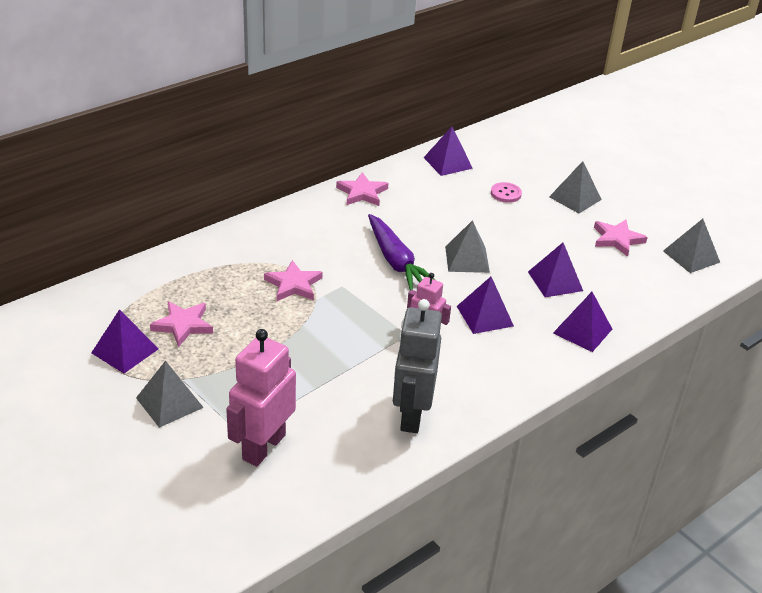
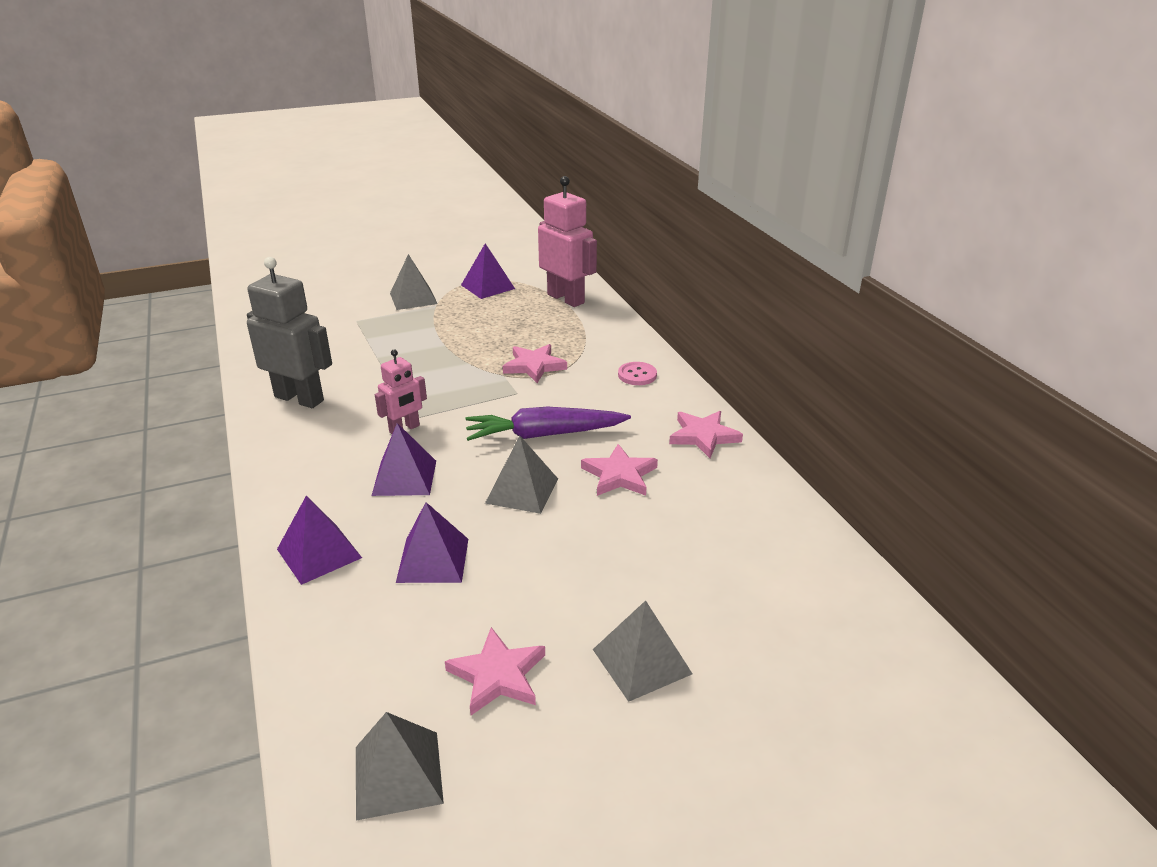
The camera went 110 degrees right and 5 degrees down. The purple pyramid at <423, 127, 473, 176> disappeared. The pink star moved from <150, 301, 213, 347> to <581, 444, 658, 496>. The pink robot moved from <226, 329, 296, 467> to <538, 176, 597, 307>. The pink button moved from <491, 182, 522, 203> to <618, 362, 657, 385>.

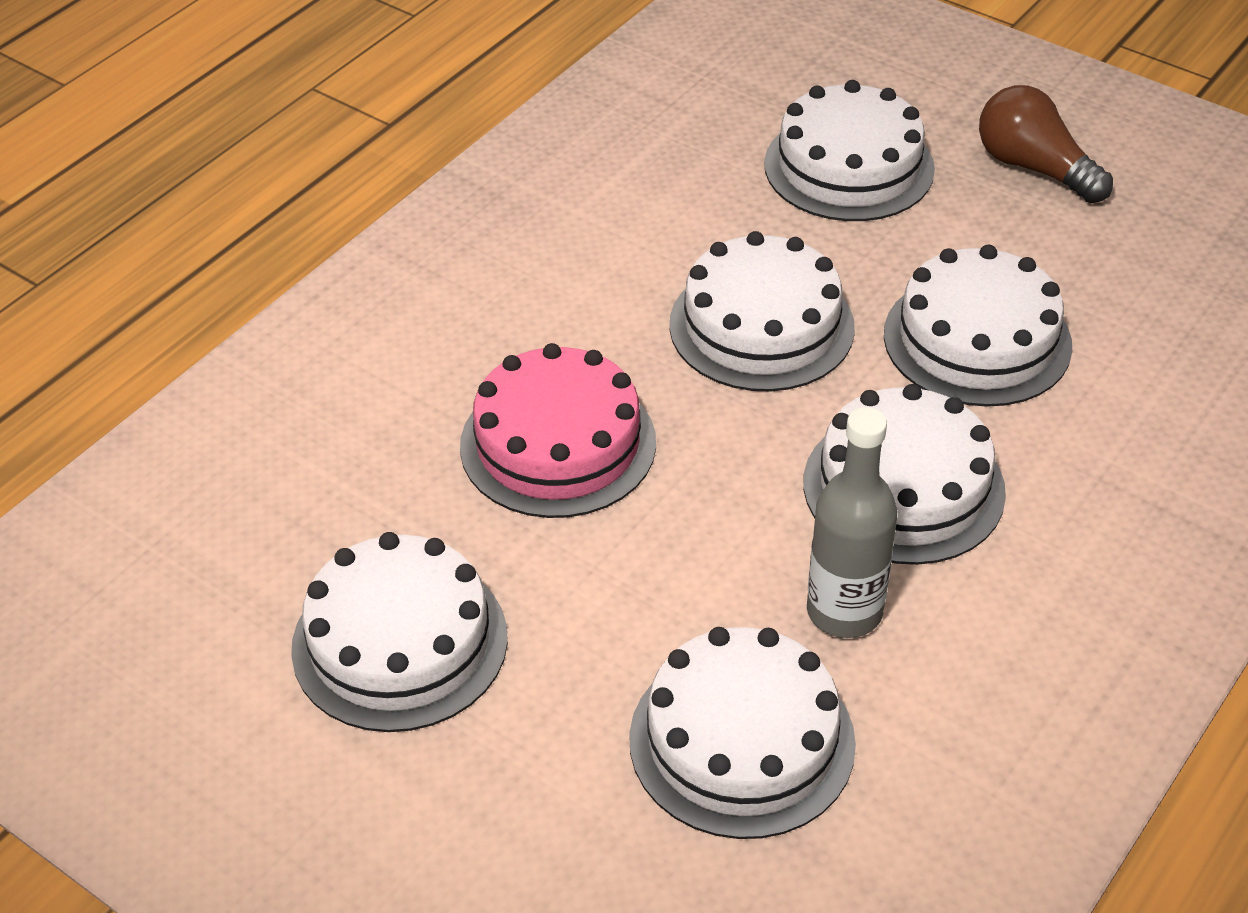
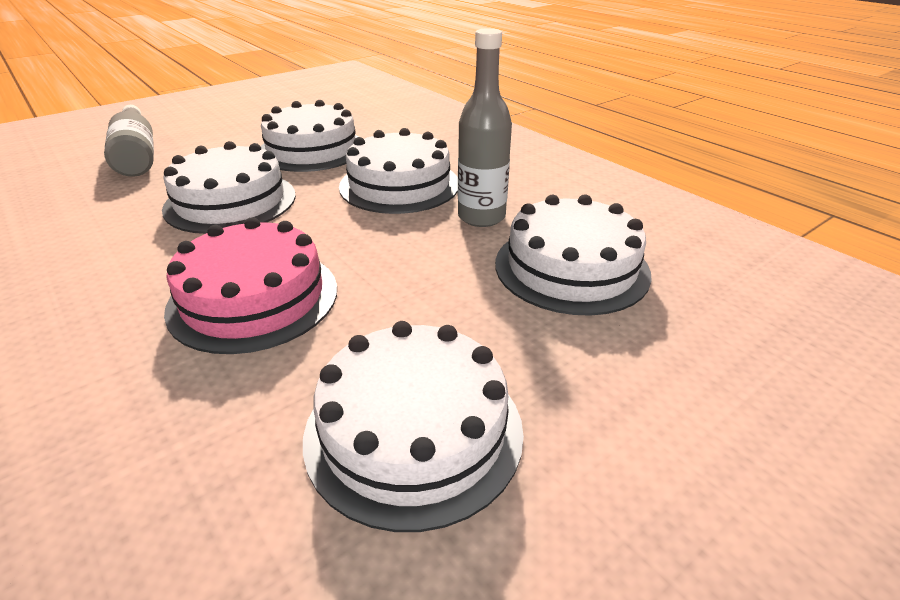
The camera went 75 degrees left and 10 degrees down. The brown light bulb at <979, 85, 1113, 203> disappeared. The white cake at <764, 80, 935, 221> was replaced by the grey bottle at <104, 105, 154, 177>.

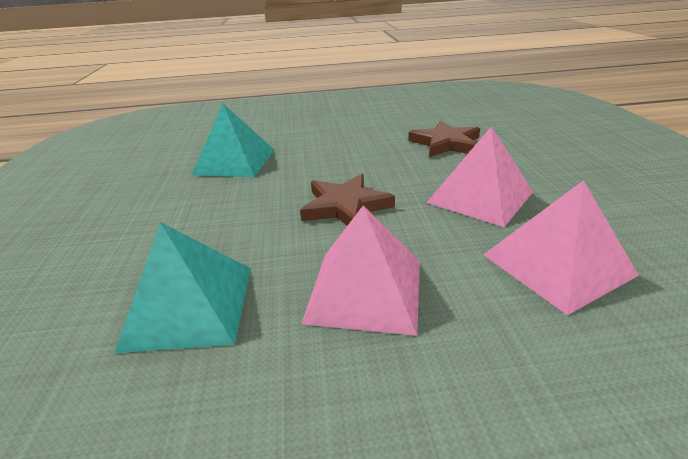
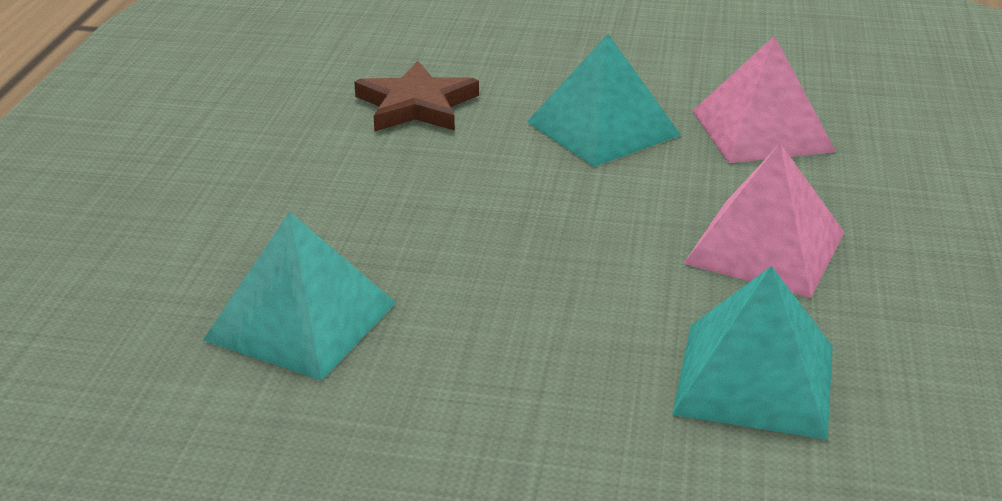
The camera went 75 degrees left and 0 degrees up. The brown star at <300, 174, 395, 226> disappeared. The pink pyramid at <426, 126, 533, 227> became the turquoise pyramid at <527, 34, 681, 167>.

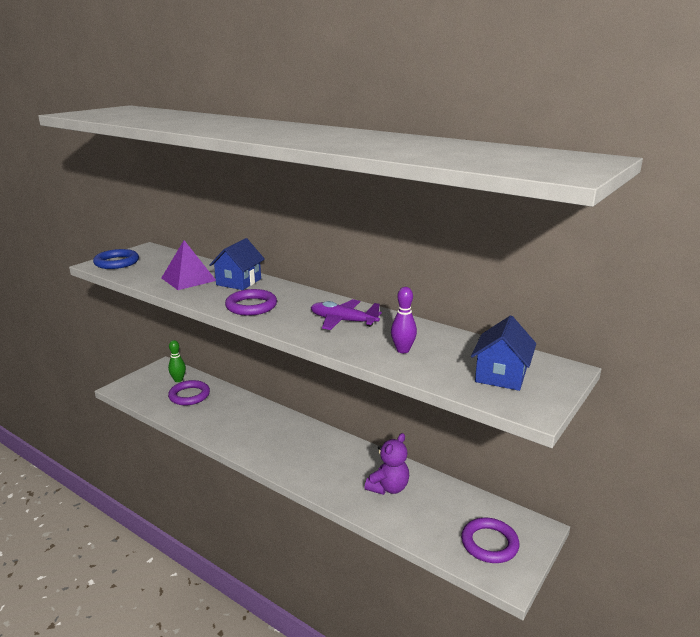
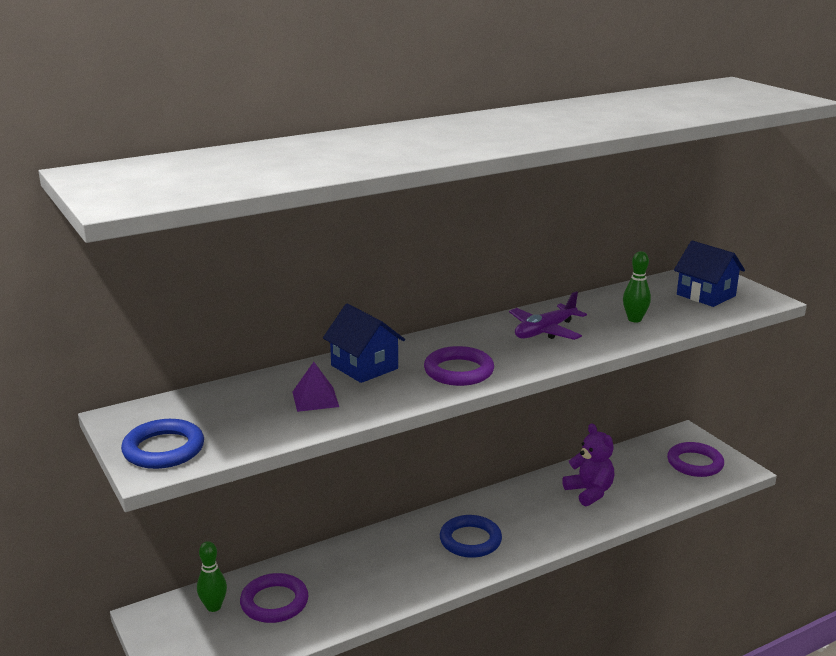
The camera went 65 degrees left and 0 degrees up. The blue ring at <440, 515, 502, 558> appeared. The purple bowling pin at <391, 287, 417, 353> became the green bowling pin at <623, 251, 651, 322>. The purple pyramid at <162, 240, 216, 290> changed to 0.64 times the size.

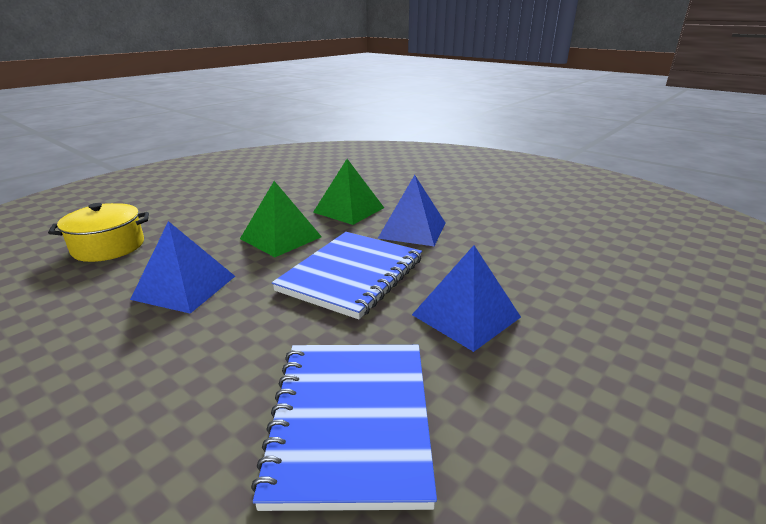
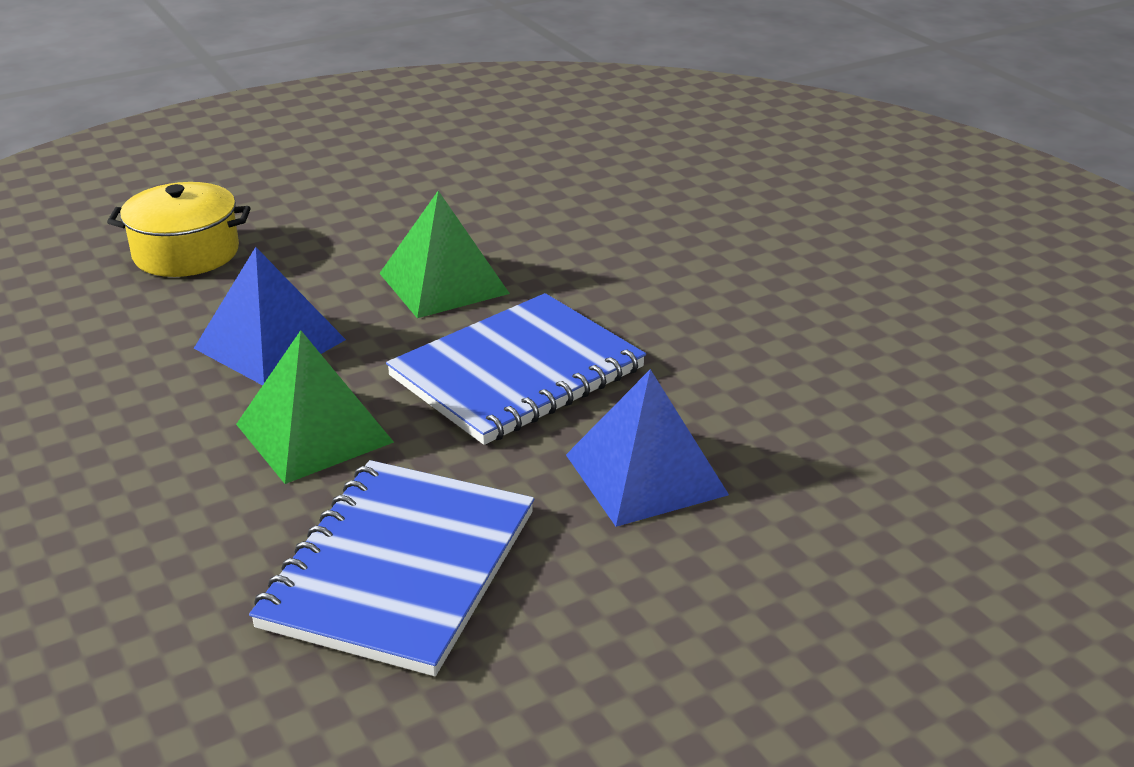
The camera went 20 degrees right and 5 degrees up. The blue pyramid at <378, 175, 445, 246> disappeared. The green pyramid moved from <313, 159, 384, 225> to <236, 330, 394, 484>.

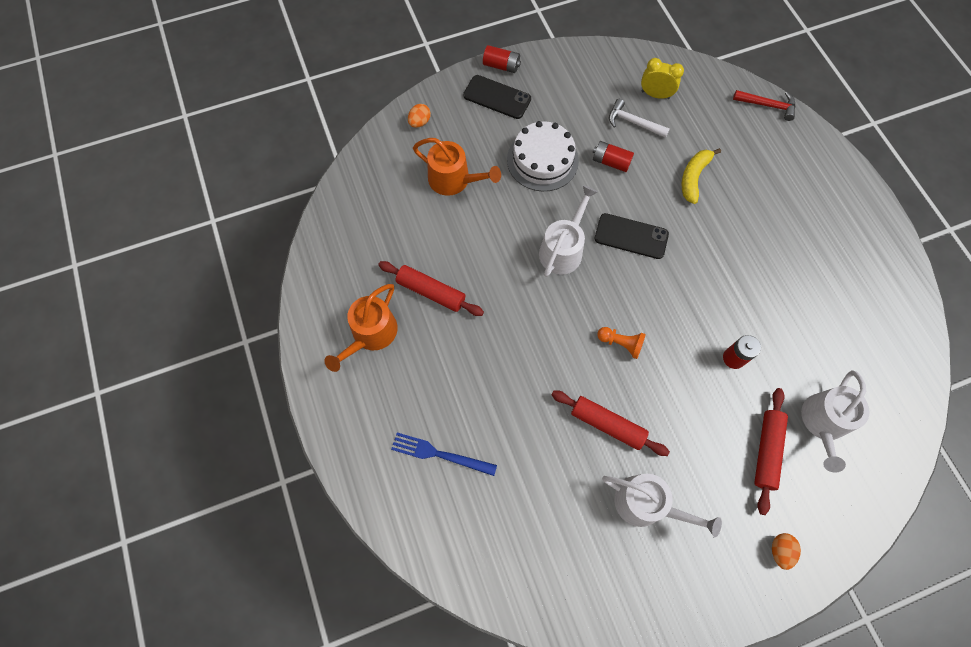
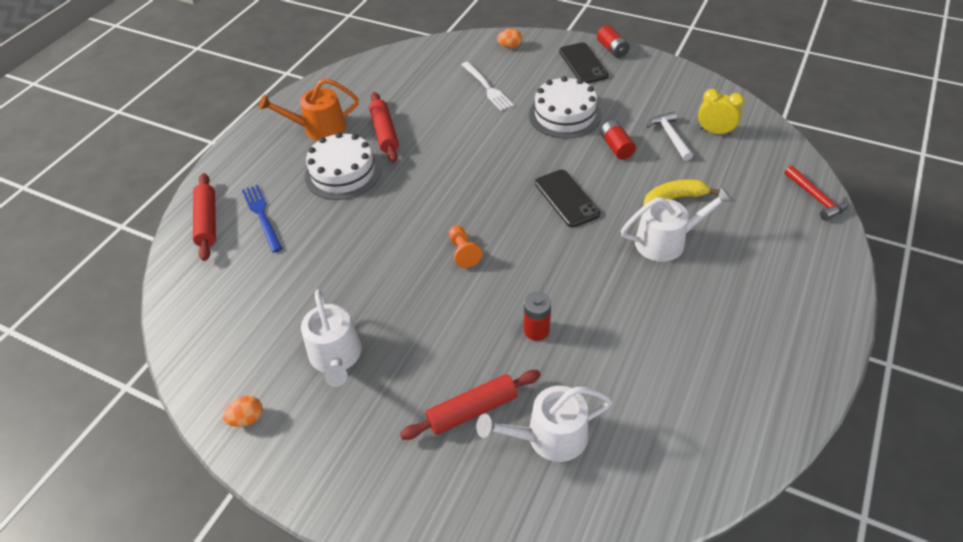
The camera went 50 degrees right and 20 degrees down. The white cake at <305, 132, 382, 200> appeared. The white watering can moved from <539, 185, 598, 277> to <621, 186, 733, 262>. The red rolling pin moved from <551, 390, 670, 456> to <193, 173, 216, 261>. The orange egg moved from <772, 533, 801, 570> to <222, 396, 263, 427>. The orange watering can at <413, 138, 501, 196> was replaced by the white fork at <461, 62, 514, 111>. The yellow clock at <641, 58, 684, 99> turned 45 degrees counterclockwise.

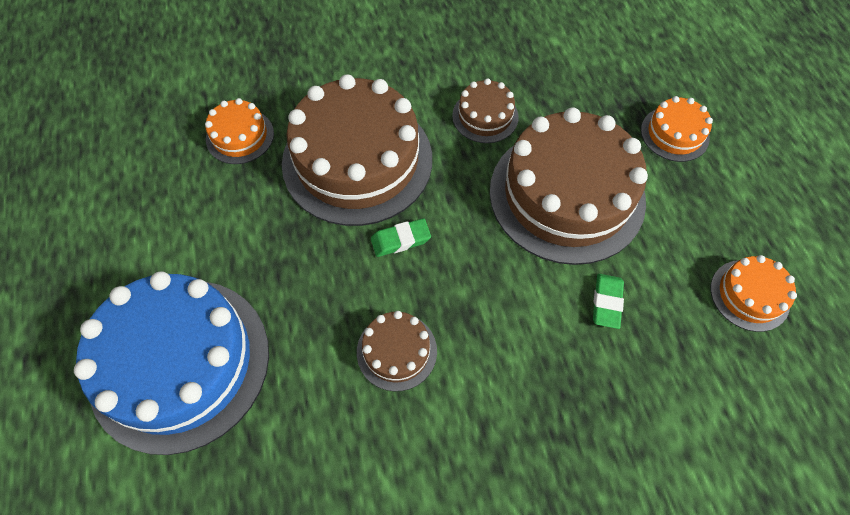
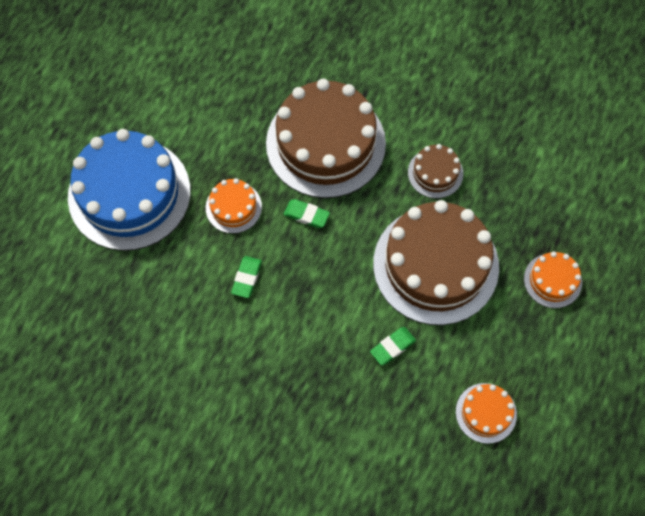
The camera went 40 degrees right and 5 degrees up. The orange cake moved from <205, 98, 274, 164> to <206, 178, 262, 234>. The brown cake at <357, 311, 437, 391> was replaced by the green eraser at <231, 256, 262, 298>.

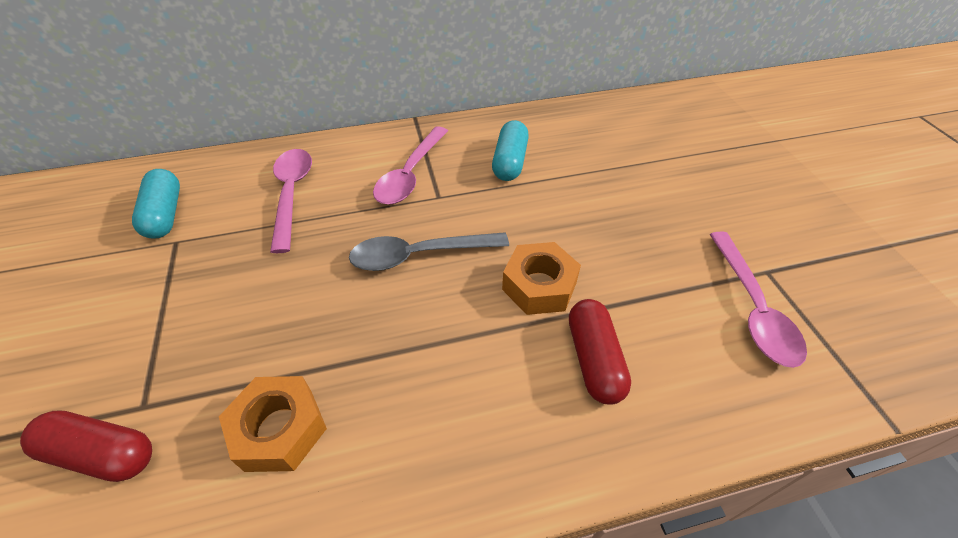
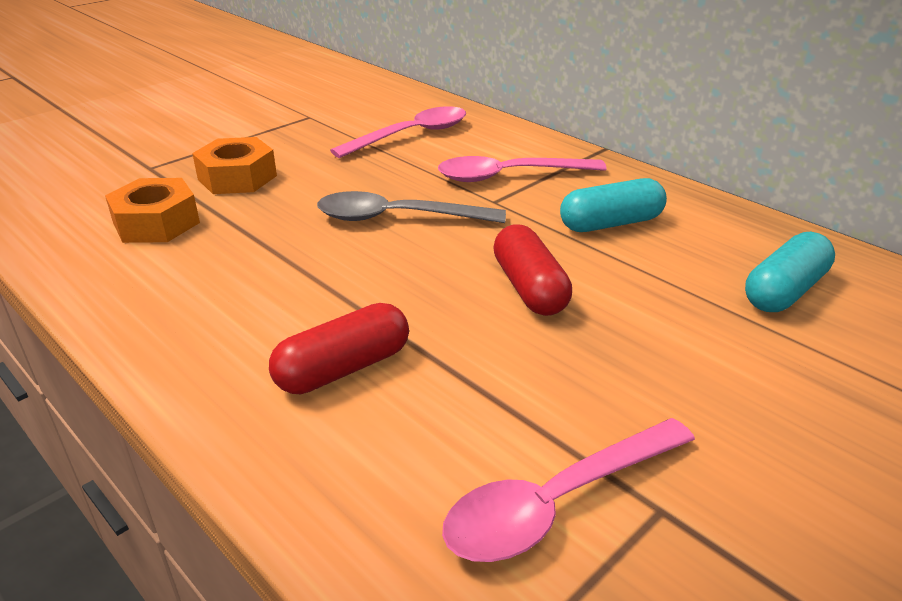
The camera went 60 degrees right and 15 degrees down. The red capsule moved from <20, 410, 152, 482> to <493, 225, 572, 316>. The turquoise capsule moved from <132, 169, 180, 239> to <745, 232, 835, 312>. The orange nut moved from <502, 242, 581, 315> to <192, 137, 277, 194>. The grey spoon at <349, 232, 509, 271> turned 45 degrees counterclockwise.

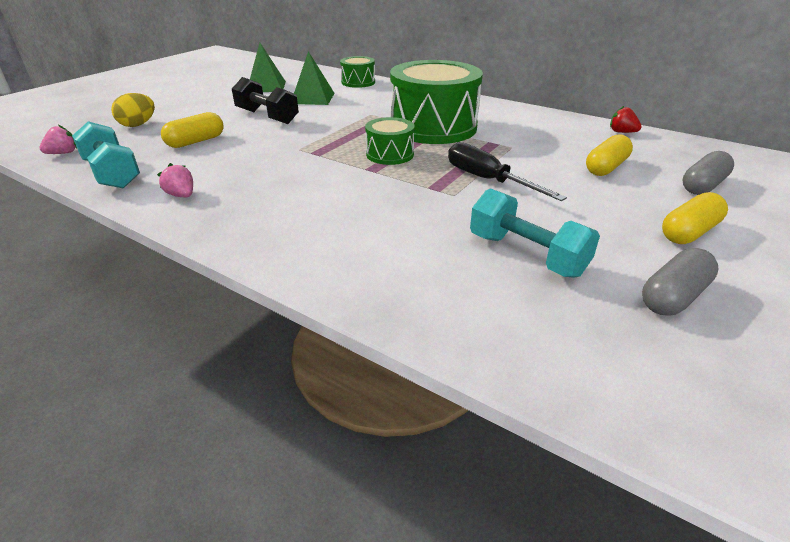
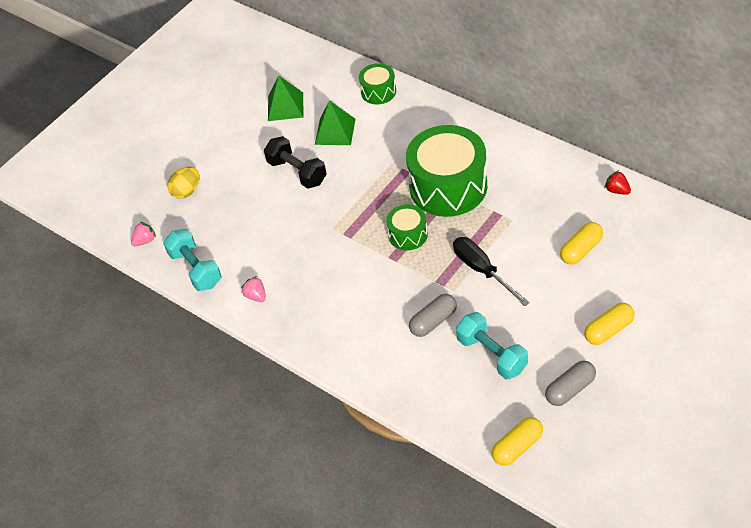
The camera went 10 degrees right and 15 degrees up. The yellow capsule moved from <161, 112, 224, 148> to <492, 417, 543, 466>. The grey capsule moved from <682, 151, 734, 195> to <409, 294, 457, 337>.

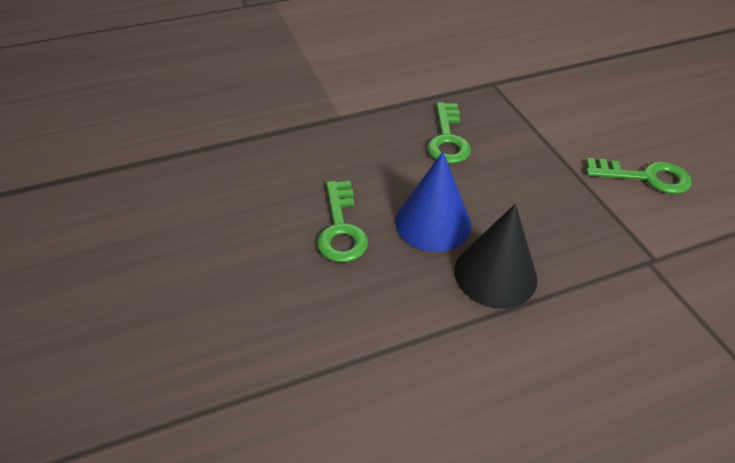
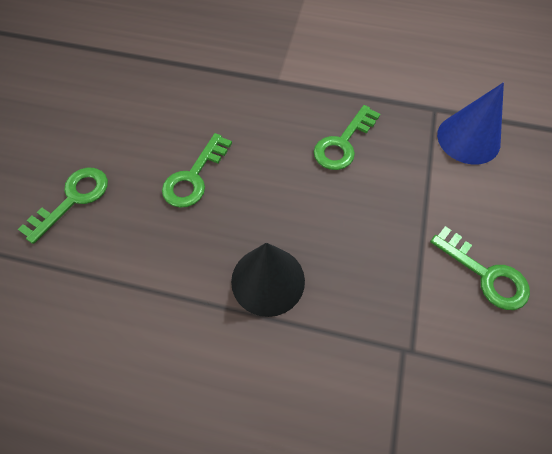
The camera went 35 degrees right and 15 degrees up. The green key at <18, 167, 108, 244> appeared. The blue cone moved from <395, 151, 471, 252> to <437, 82, 504, 164>.

